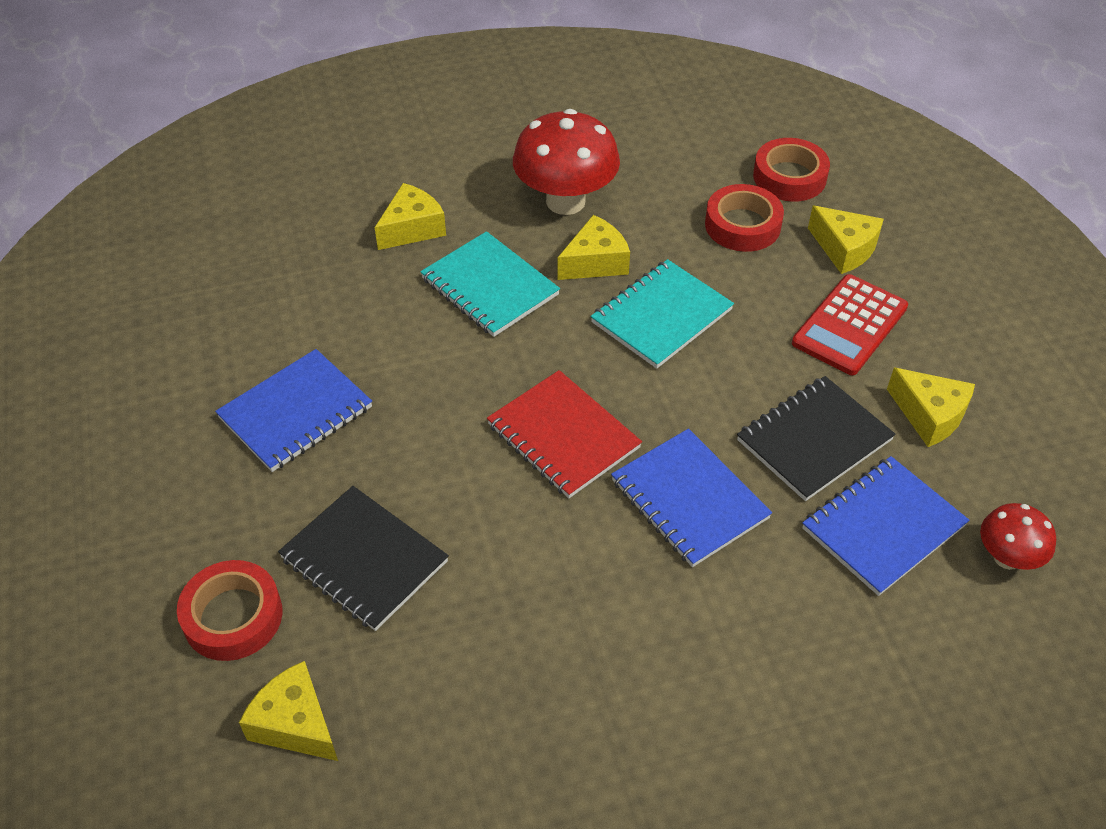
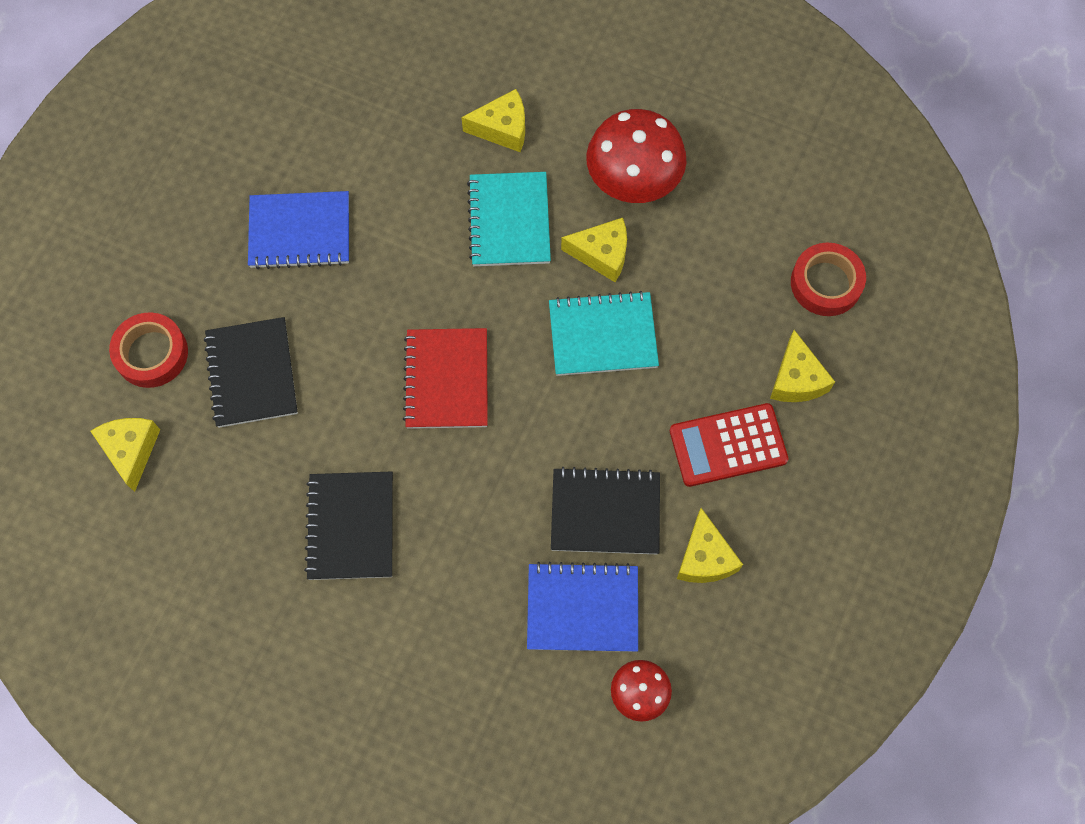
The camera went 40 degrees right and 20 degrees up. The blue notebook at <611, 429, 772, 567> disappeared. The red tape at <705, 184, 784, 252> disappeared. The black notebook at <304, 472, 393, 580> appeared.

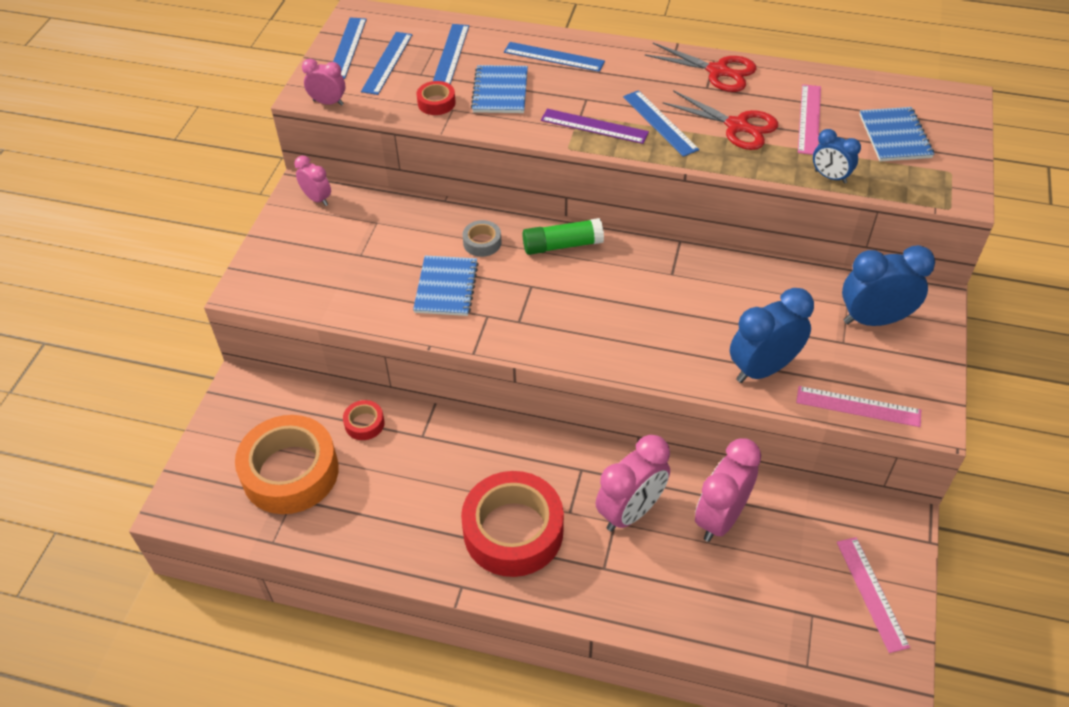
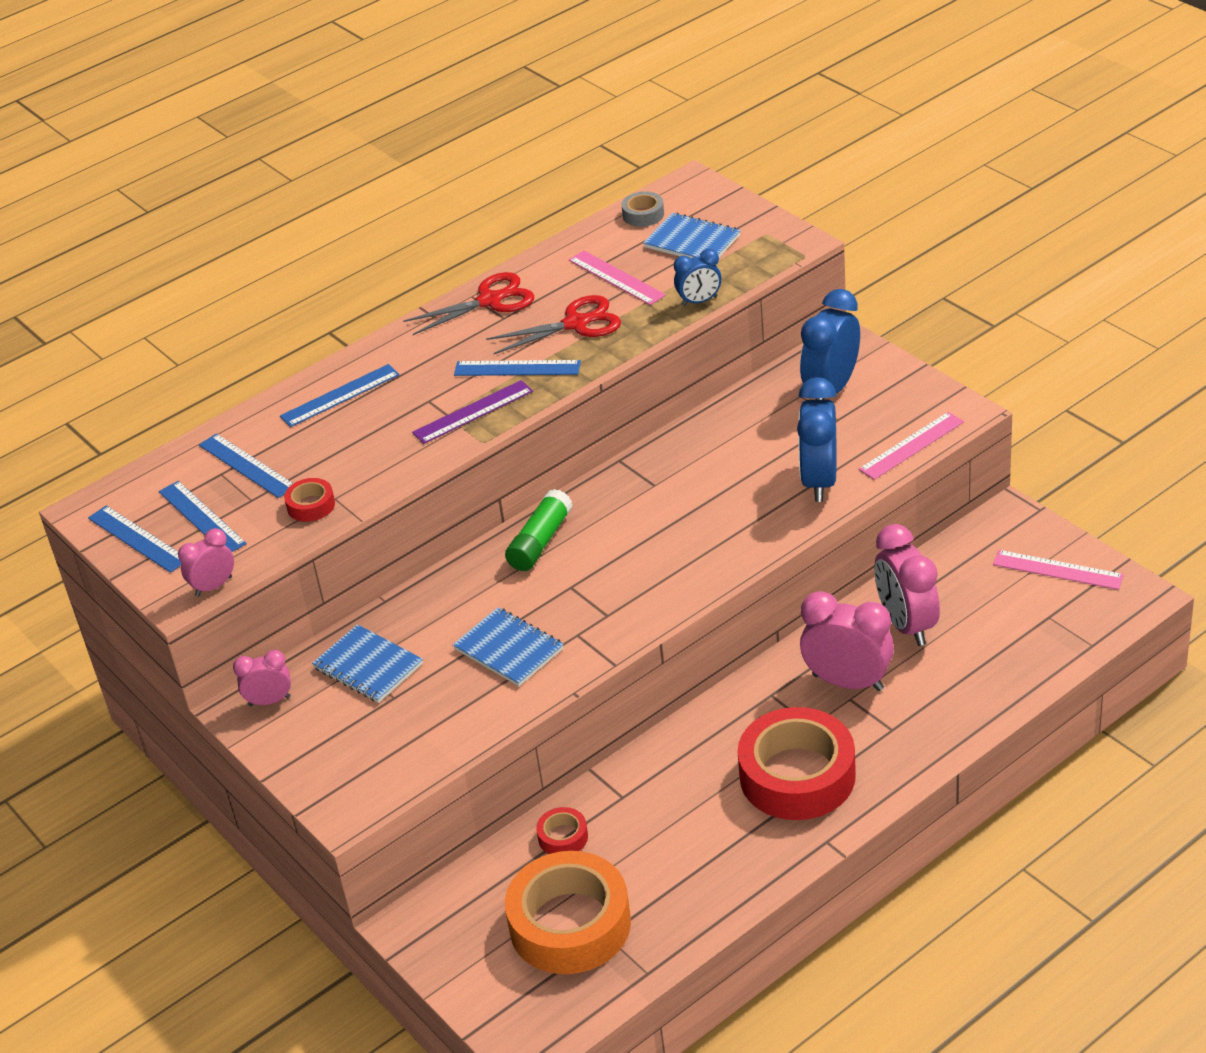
The camera went 50 degrees left and 10 degrees down. The grey tape moved from <463, 220, 502, 257> to <621, 191, 664, 227>. The blue notebook moved from <471, 65, 528, 113> to <312, 624, 423, 703>. The pink clock at <596, 435, 670, 532> turned 60 degrees counterclockwise.

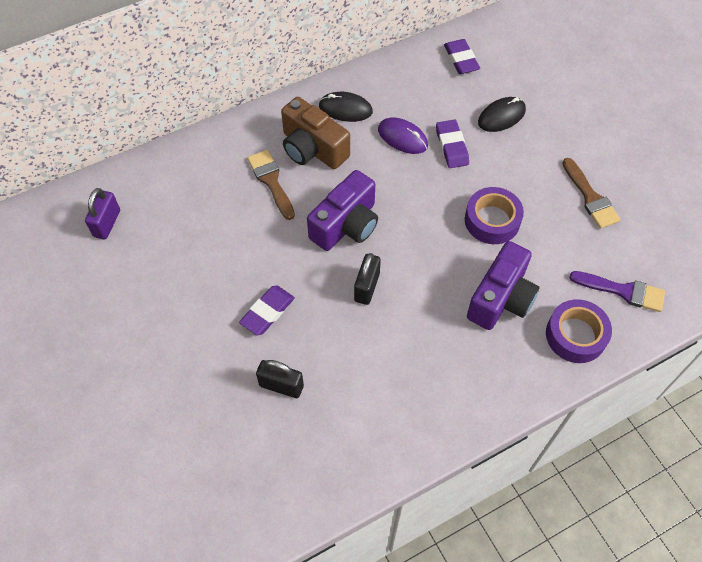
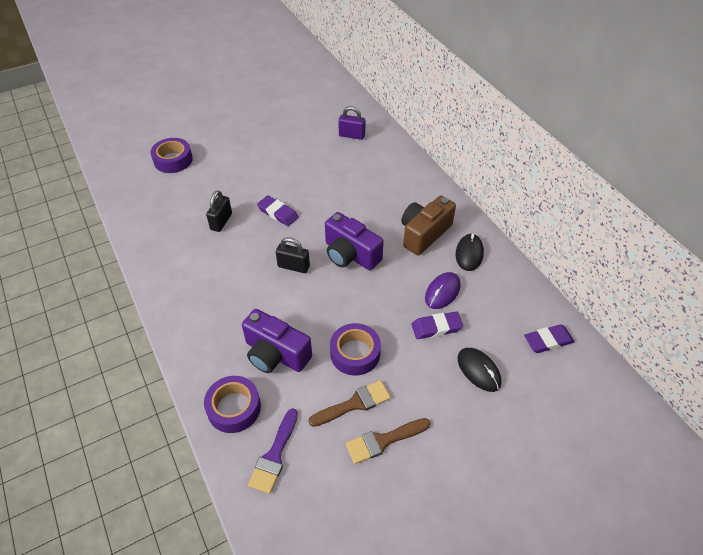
The camera went 90 degrees right and 10 degrees down. The purple tape at <151, 138, 193, 173> appeared. The brown brush moved from <247, 150, 295, 220> to <308, 380, 391, 427>.

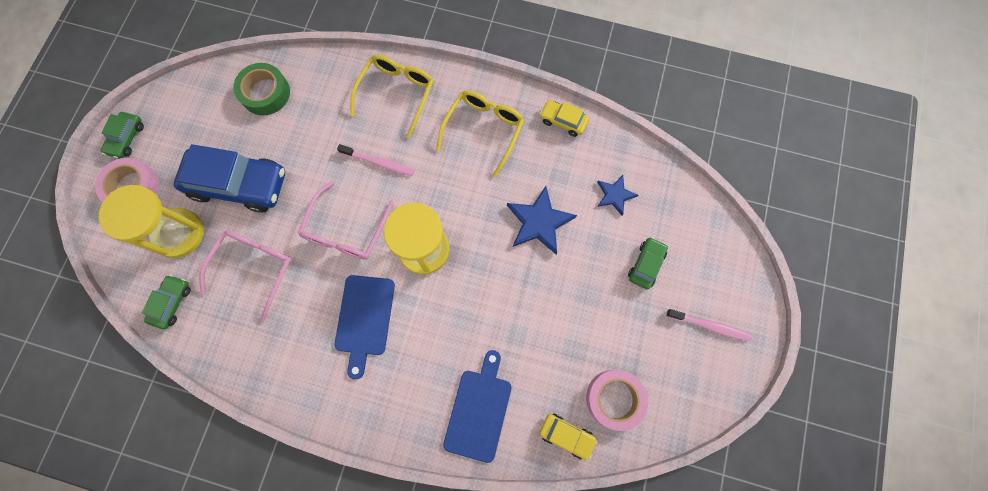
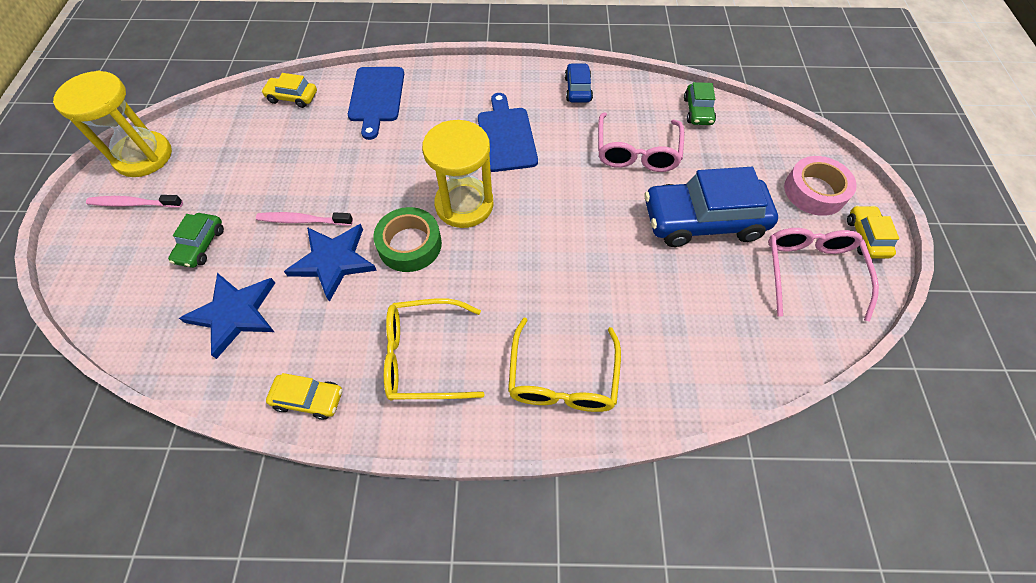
The camera went 165 degrees right and 15 degrees down. The pink tape at <586, 370, 648, 431> disappeared. The blue car at <565, 63, 593, 102> appeared. The yellow hourglass moved from <98, 185, 204, 258> to <53, 71, 172, 177>. The green tape moved from <233, 63, 290, 115> to <373, 207, 442, 272>. The pink glasses moved from <298, 181, 394, 260> to <768, 228, 879, 322>. The pink toothbrush moved from <337, 144, 414, 176> to <256, 212, 353, 226>. The green car at <101, 112, 144, 159> became the yellow car at <847, 205, 899, 259>. The yellow glasses at <436, 90, 525, 177> turned 75 degrees clockwise. The blue star at <597, 175, 638, 216> changed to 1.64 times the size.

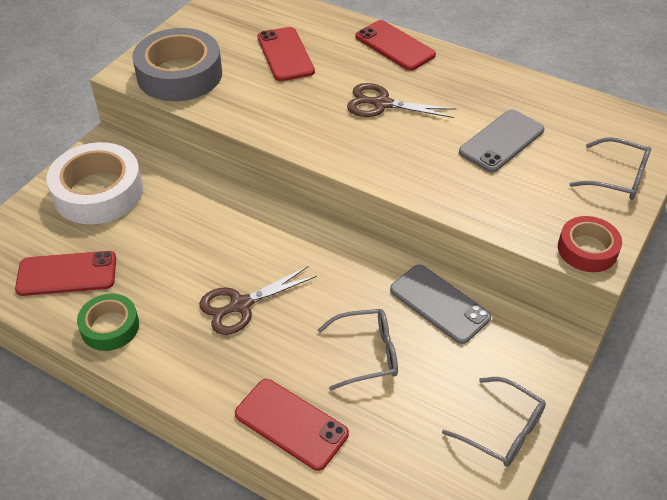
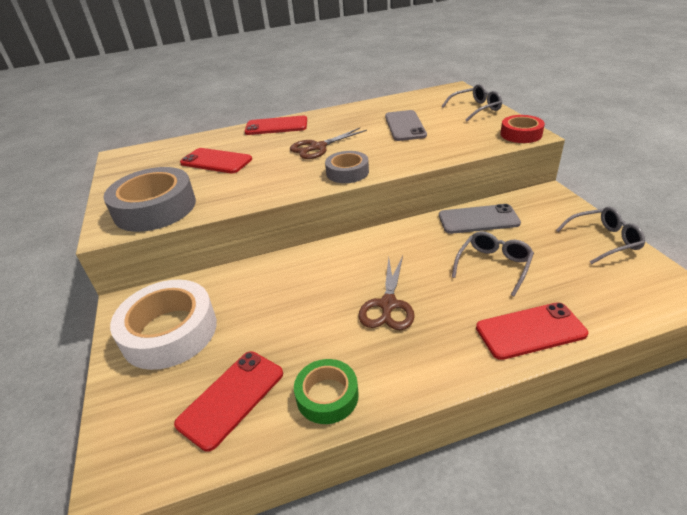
The camera went 45 degrees left and 10 degrees down. The grey tape at <325, 151, 369, 183> appeared.

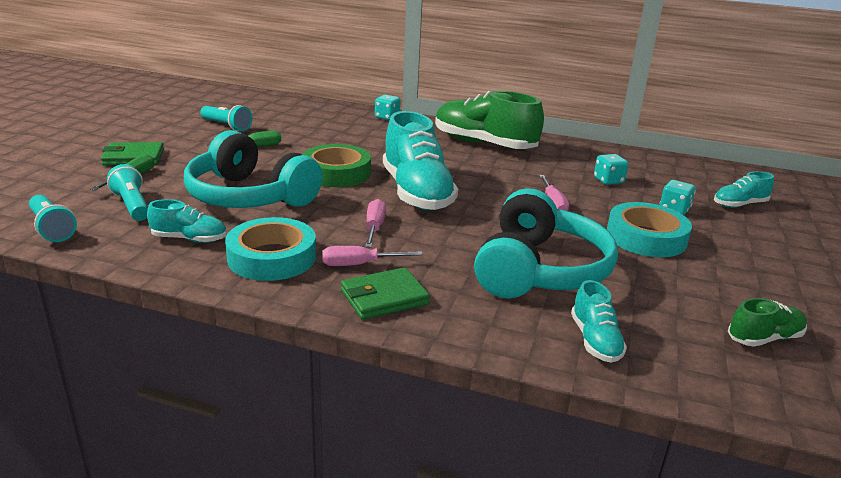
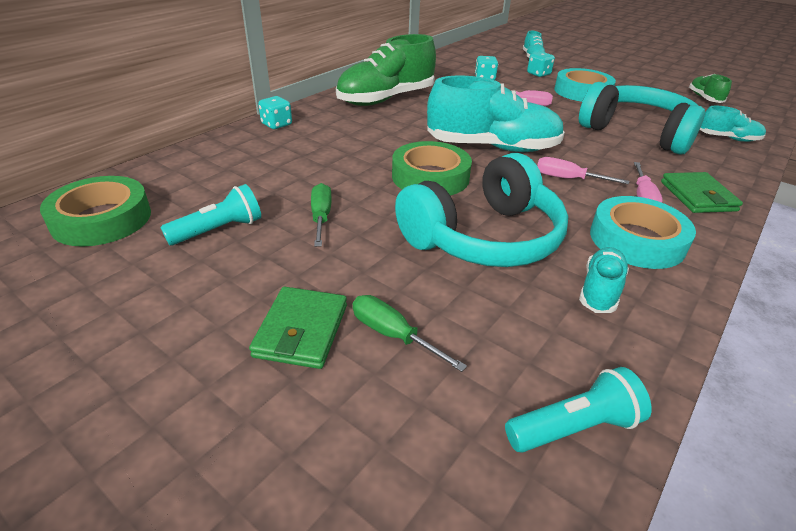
The camera went 70 degrees left and 10 degrees up. The turquoise flashlight at <107, 164, 148, 221> disappeared. The green tape at <40, 176, 151, 247> appeared.

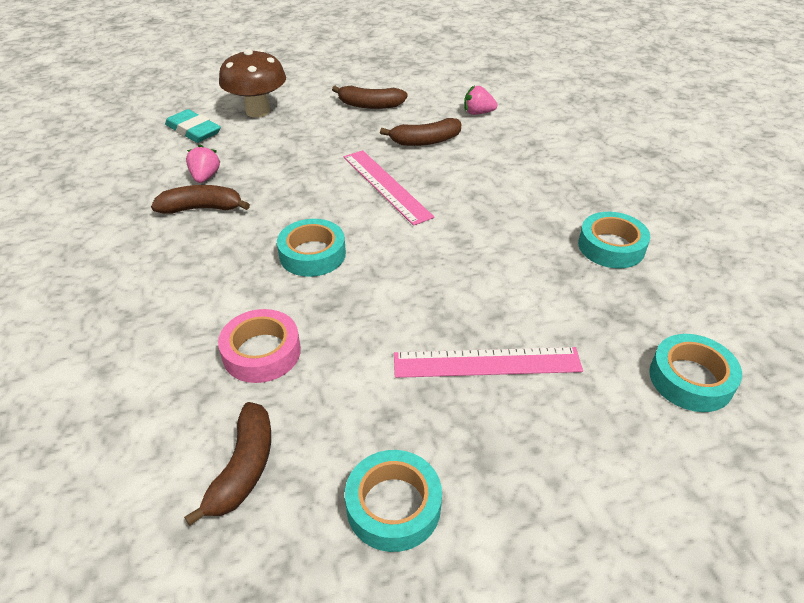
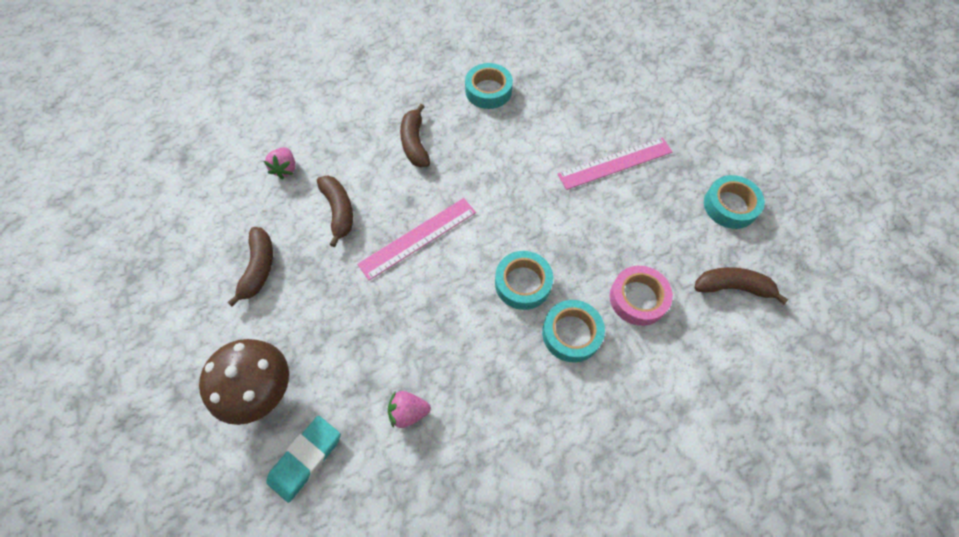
The camera went 95 degrees left and 20 degrees up. The brown banana moved from <151, 185, 250, 214> to <400, 104, 430, 167>. The turquoise tape moved from <649, 334, 742, 412> to <542, 300, 605, 363>. The pink ruler at <394, 347, 583, 378> turned 75 degrees clockwise.

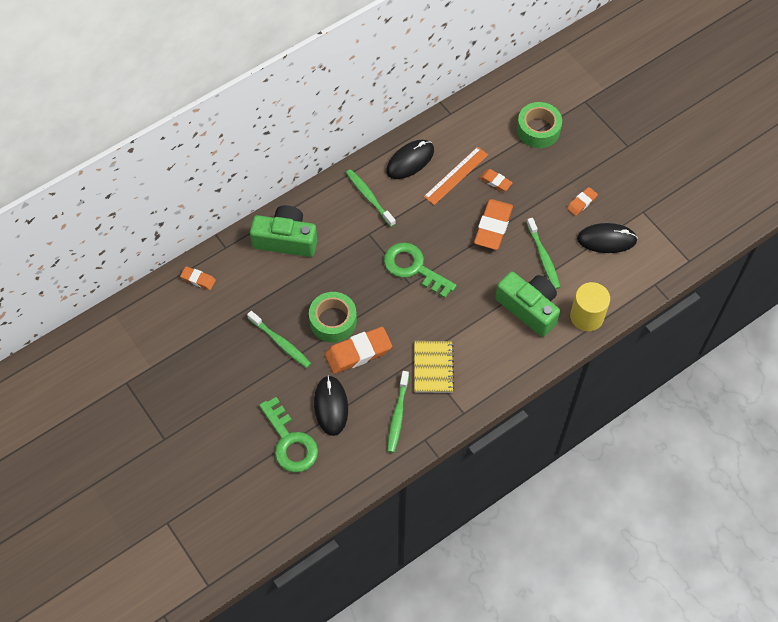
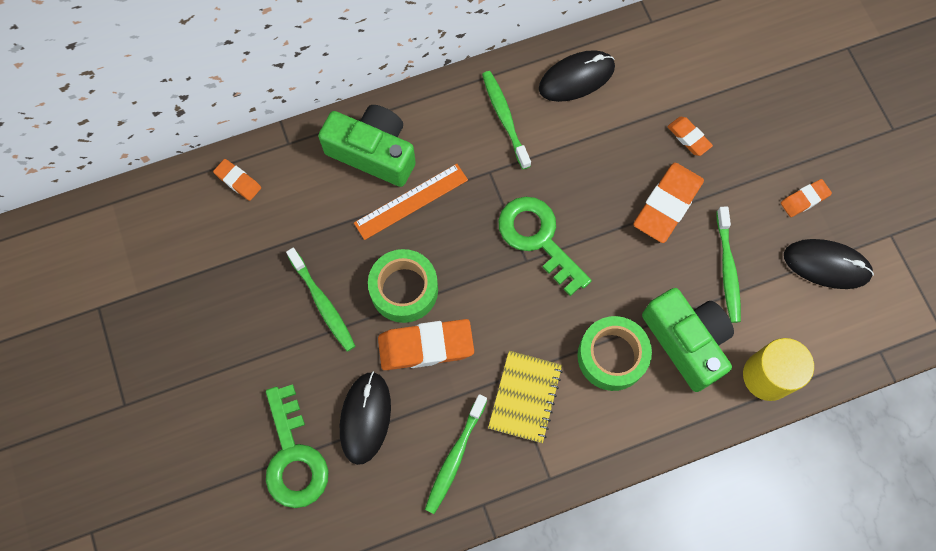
The camera went 15 degrees right and 10 degrees up. The orange ruler moved from <424, 147, 488, 205> to <354, 164, 468, 240>. The green tape moved from <517, 102, 562, 148> to <577, 316, 652, 391>.

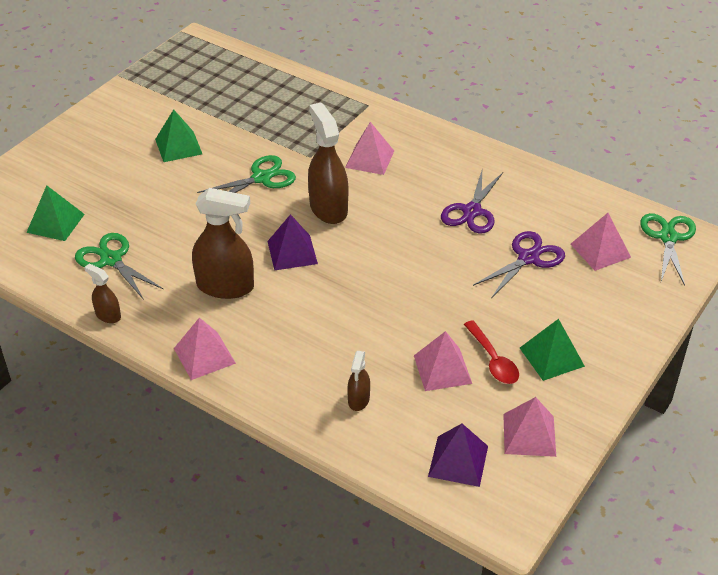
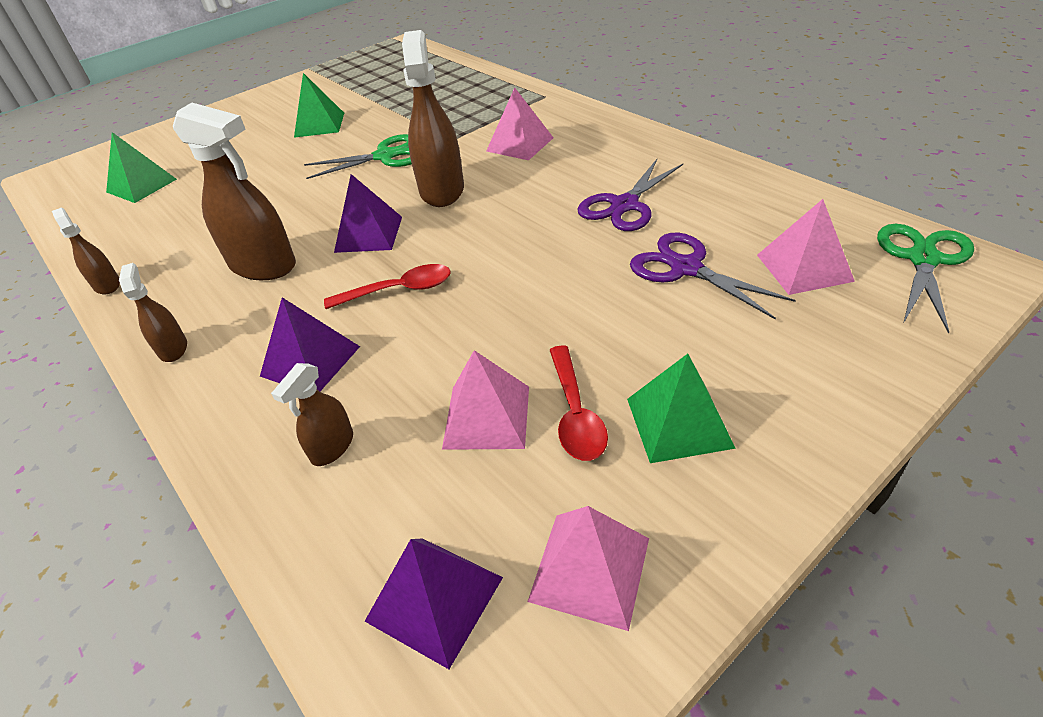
The camera went 20 degrees right and 0 degrees up. The green scissors at <75, 233, 163, 300> disappeared. The purple pyramid at <260, 297, 360, 392> appeared. The red spoon at <324, 264, 451, 309> appeared. The pink pyramid at <174, 317, 236, 380> was replaced by the brown spray bottle at <119, 263, 187, 362>. The purple scissors at <473, 231, 565, 299> turned 105 degrees counterclockwise.

